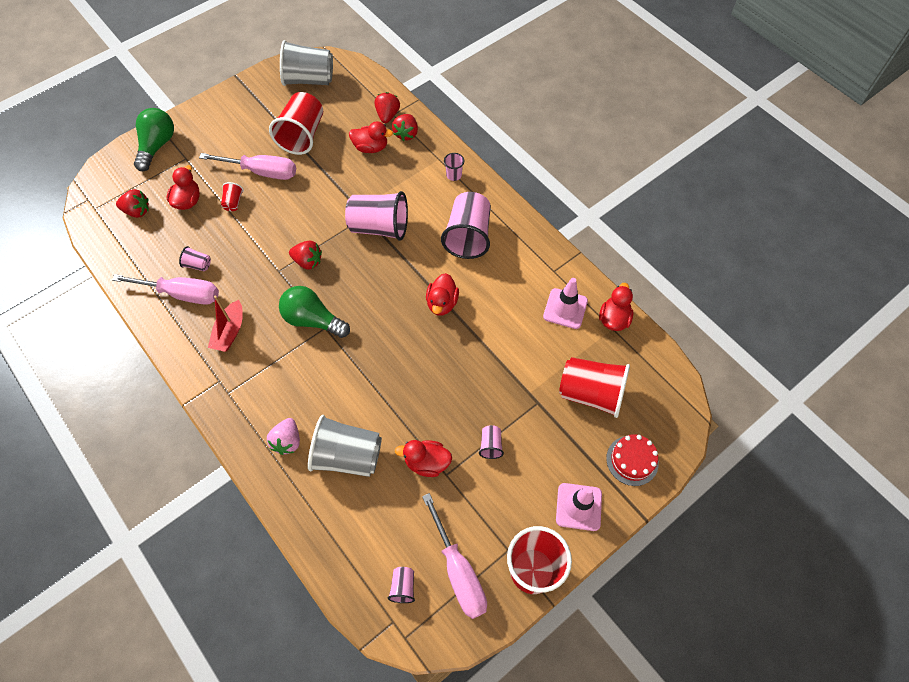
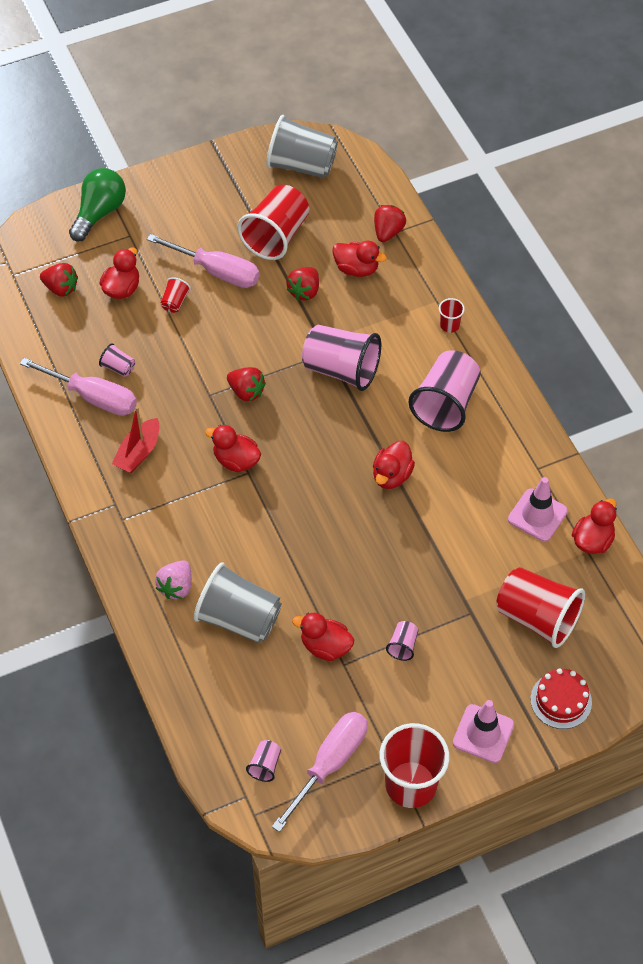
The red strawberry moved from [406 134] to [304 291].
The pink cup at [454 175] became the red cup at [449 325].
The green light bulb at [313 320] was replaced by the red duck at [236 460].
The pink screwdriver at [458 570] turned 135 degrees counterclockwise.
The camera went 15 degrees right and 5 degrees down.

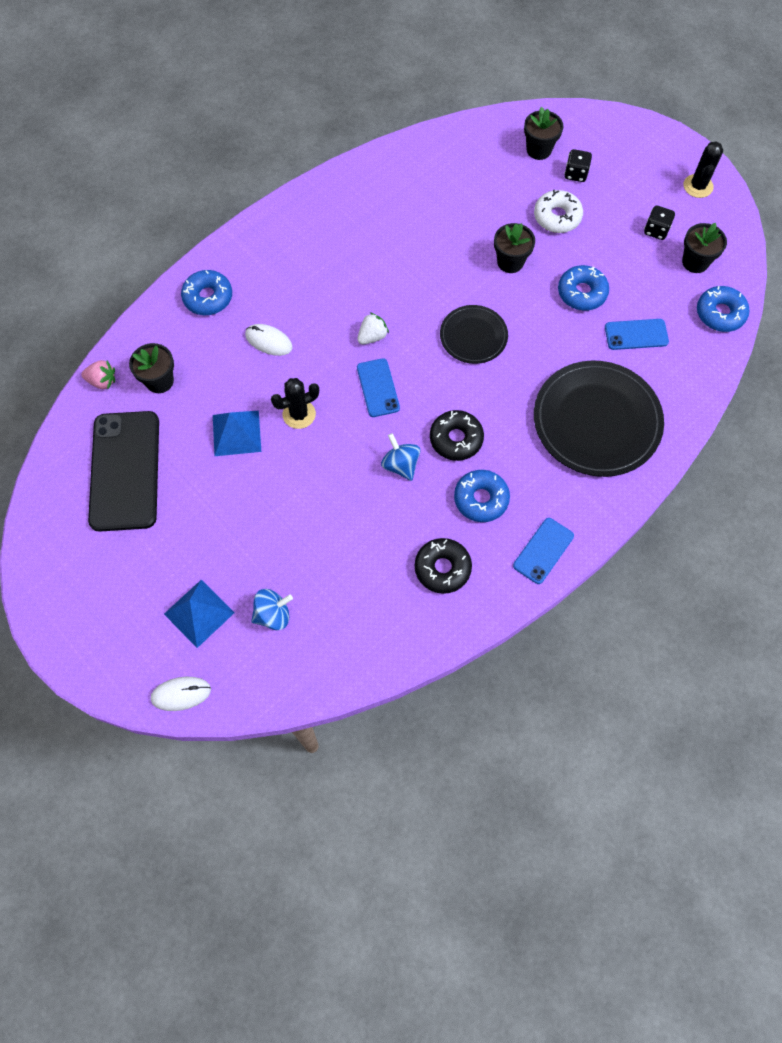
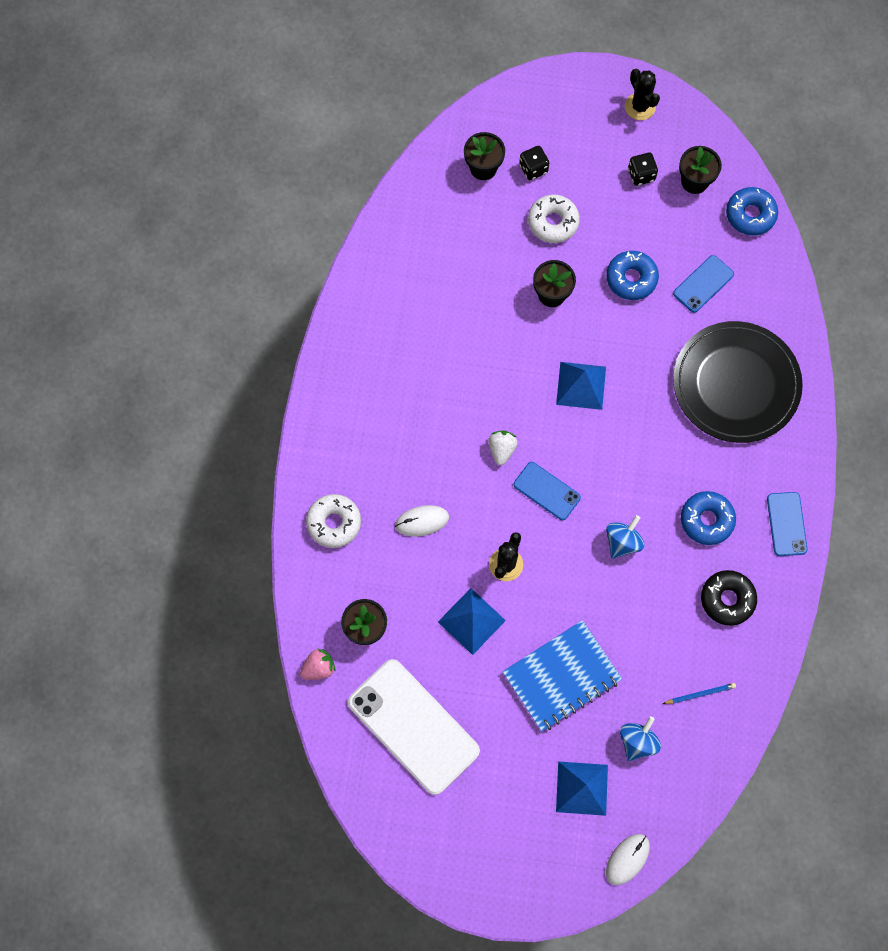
The blue donut at [208 297] became the white donut at [334 523].
The black plate at [473 336] was replaced by the blue pyramid at [581 385].
The black donut at [456 439] disappeared.
The black phone at [125 471] became the white phone at [413 726].
The blue spinning top at [400 465] turned 105 degrees clockwise.
The blue notebook at [561 676] appeared.
The blue pencil at [700 694] appeared.
The camera went 40 degrees left and 5 degrees up.

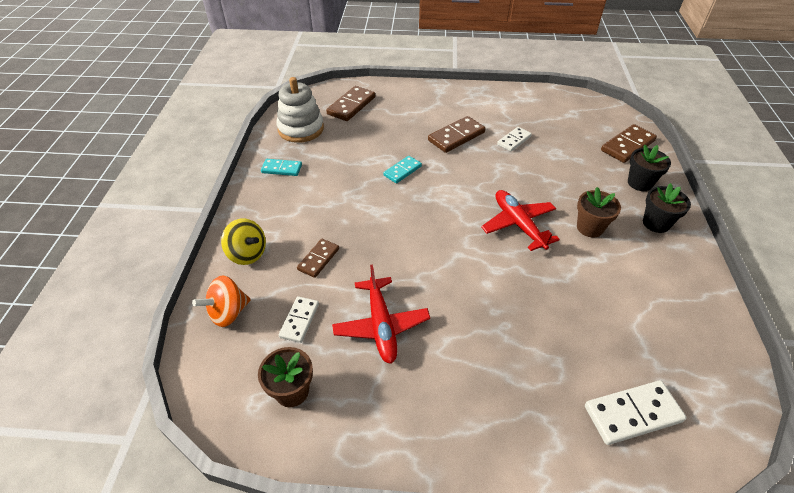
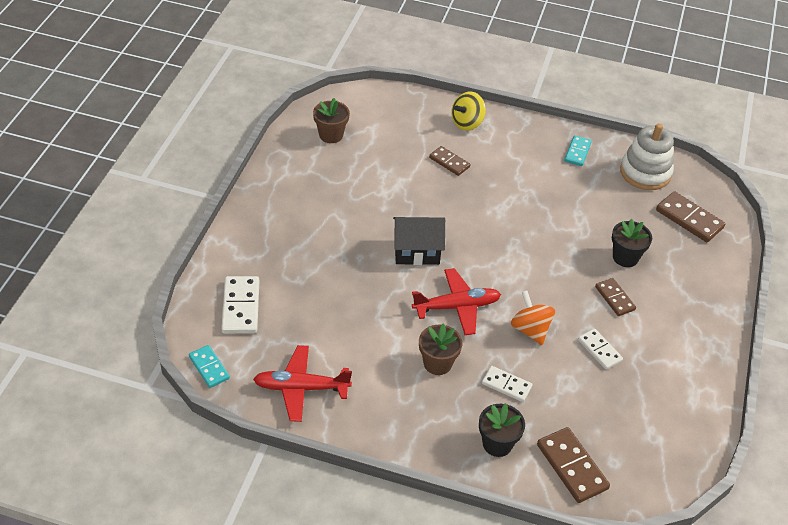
The brown domino at [456 136] changed to 0.64 times the size.
The turquoise domino moved from [402 171] to [209 368].
The black flower pot moved from [656 223] to [625 257].
The red plane moved from [381 325] to [301 388].
The orange spinning top moved from [228 313] to [530 329].
The white domino moved from [299 320] to [506 385].
The black house at [416 251] appeared.
The camera went 100 degrees right and 0 degrees up.

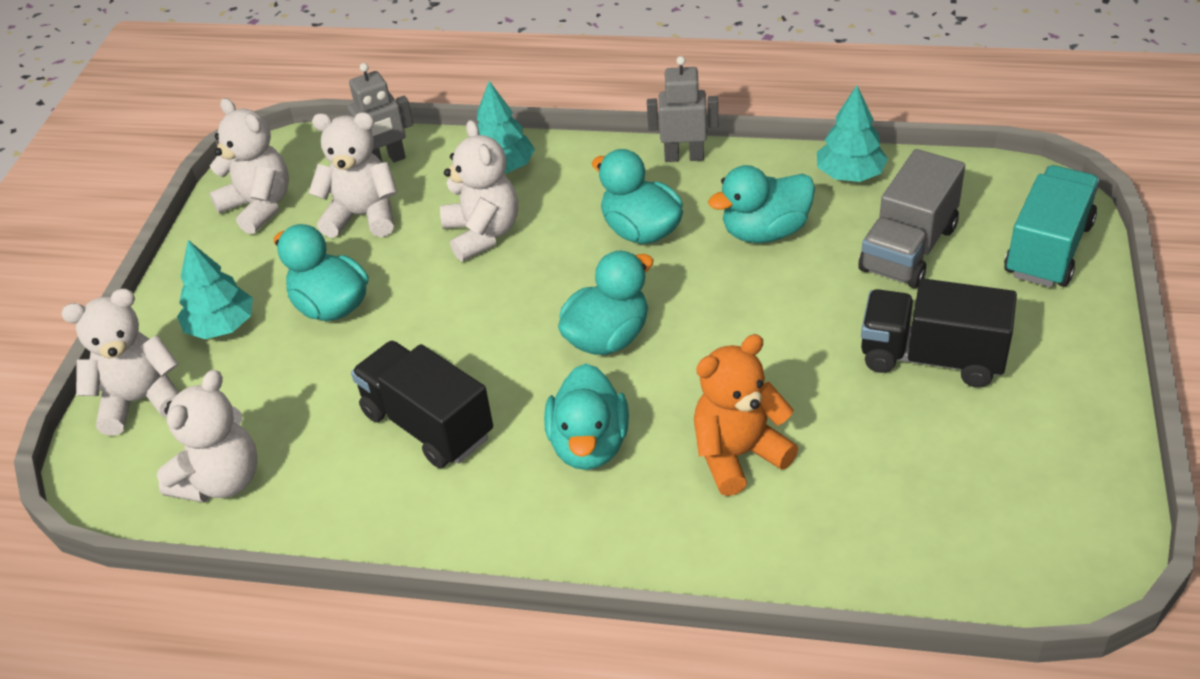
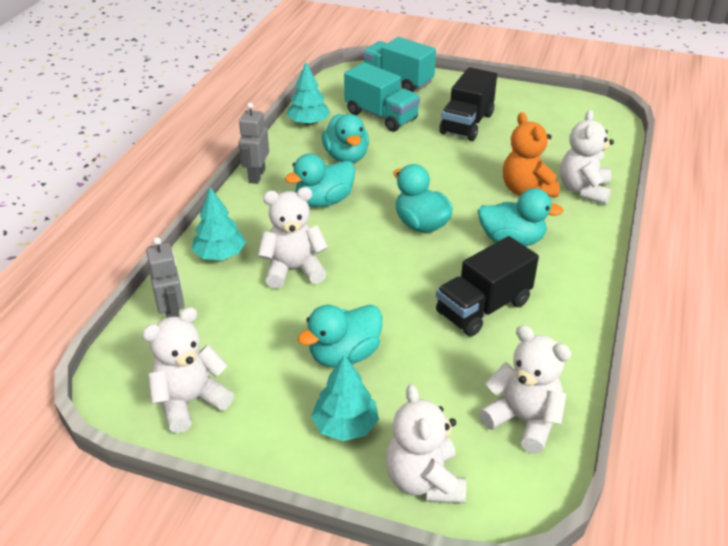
The white teddy bear moved from [363 216] to [583 190].
The grey truck at [908 249] became the turquoise truck at [381 116].
The camera went 85 degrees left and 5 degrees down.

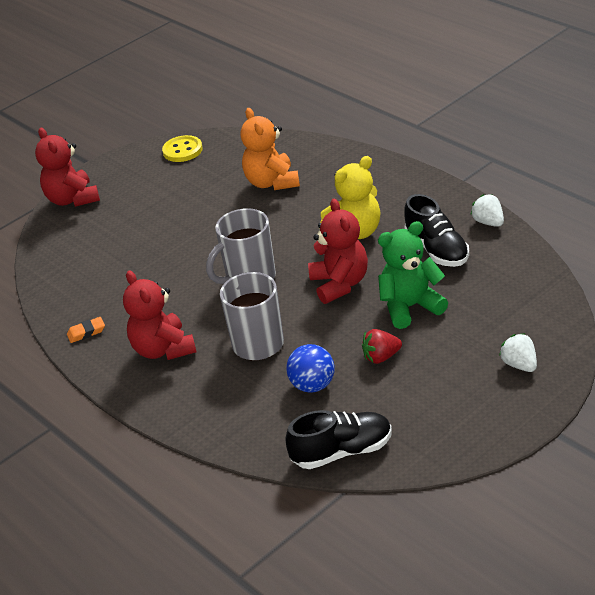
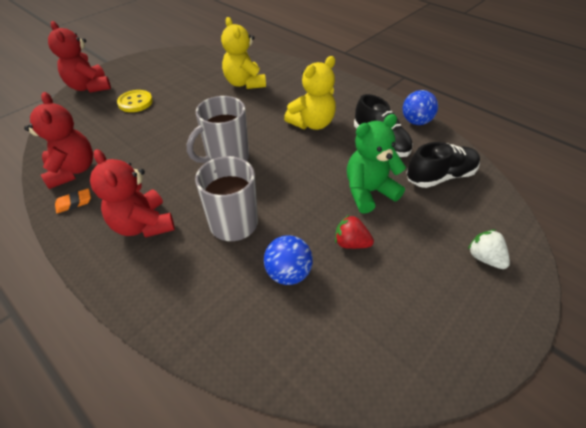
The orange teddy bear at [272 182] became the yellow teddy bear at [245 83].
The yellow button moved from [182 150] to [135 102].
The white strawberry at [488 222] was replaced by the blue ball at [416 121].
The red teddy bear moved from [340 284] to [73 170].
The red strawberry at [381 357] turned 45 degrees clockwise.
The black shoe moved from [342 452] to [440 176].
The camera went 10 degrees left and 10 degrees up.

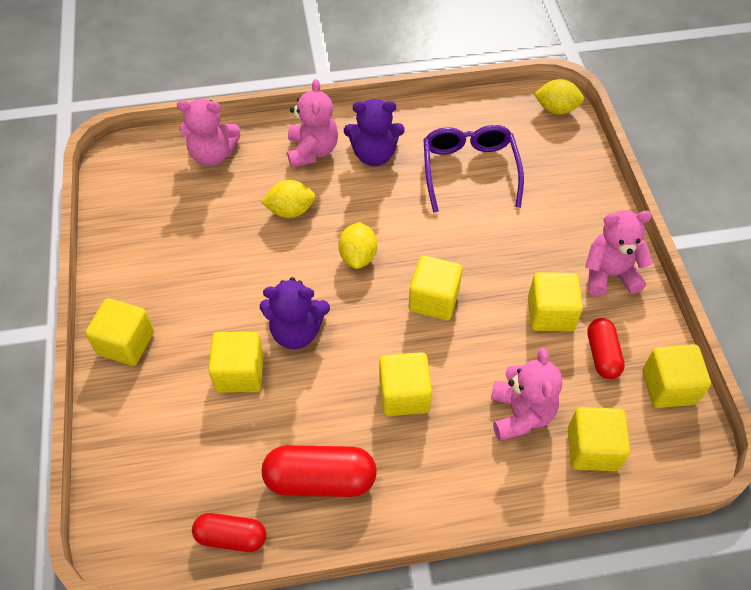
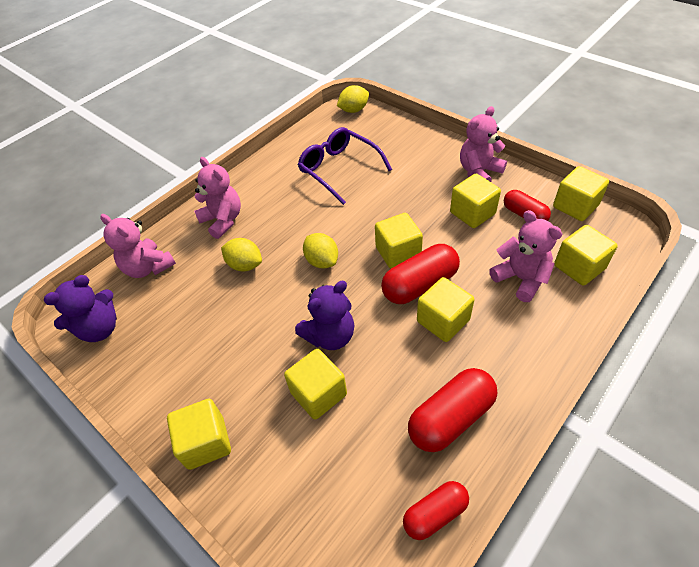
The pink teddy bear at [212 154] turned 75 degrees clockwise.
The purple teddy bear moved from [374 155] to [100 329].
The yellow lemon at [290 210] turned 75 degrees clockwise.
The red capsule at [420 285] appeared.
The camera went 35 degrees left and 5 degrees down.

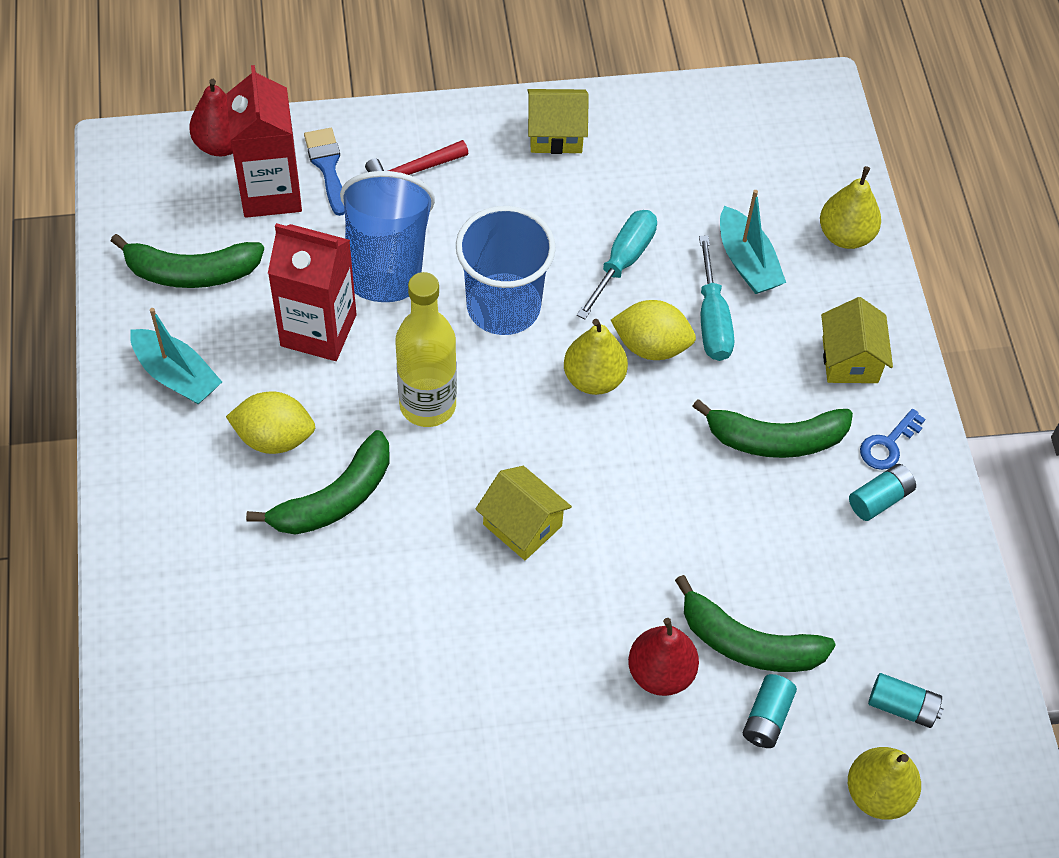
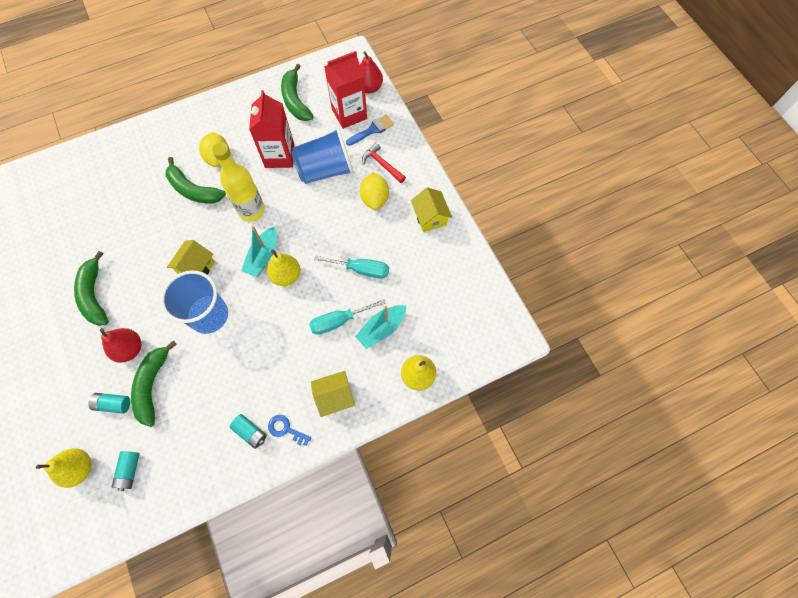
The blue cup moved from [503 306] to [209 315].
The yellow lemon moved from [651 346] to [375 199].
The turquoise boat moved from [177 375] to [263 256].
The green banana moved from [775 439] to [94 295].
The camera went 75 degrees right and 10 degrees up.

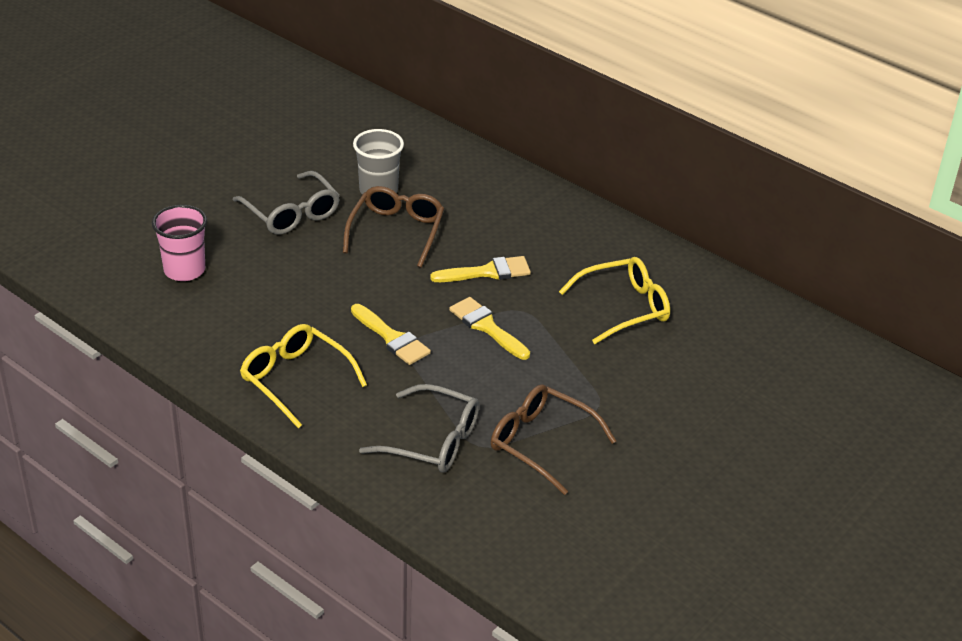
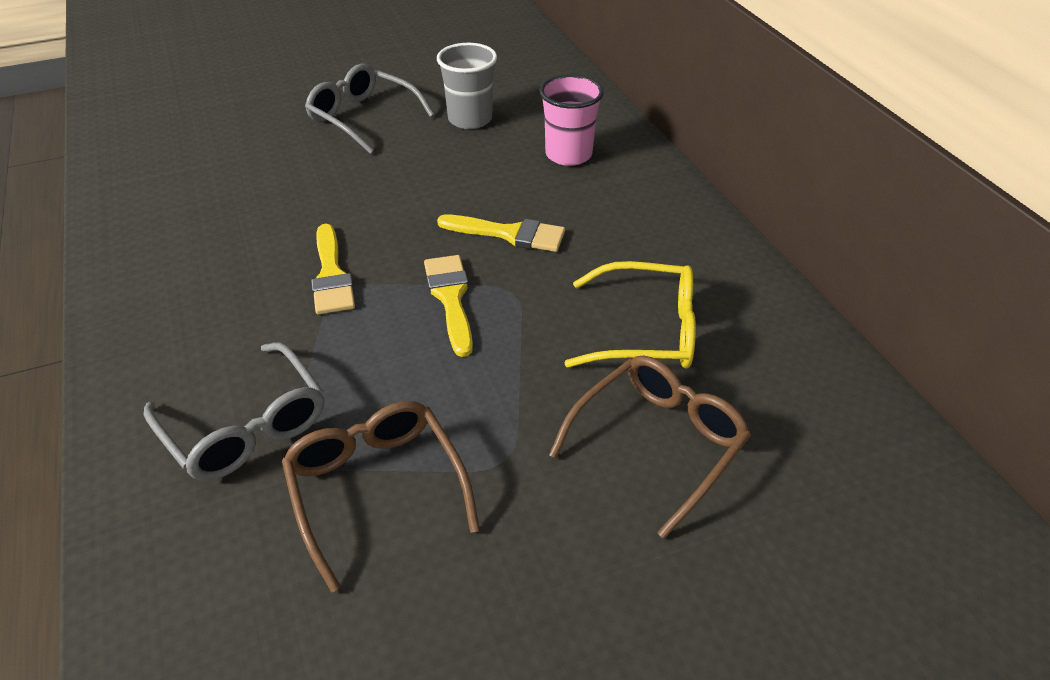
The grey glasses at [291 213] turned 135 degrees clockwise.
The brown glasses moved from [396 232] to [657 444].
The pink cup moved from [184 270] to [568 155].
The yellow glasses at [296 380] disappeared.
The camera went 30 degrees right and 5 degrees up.

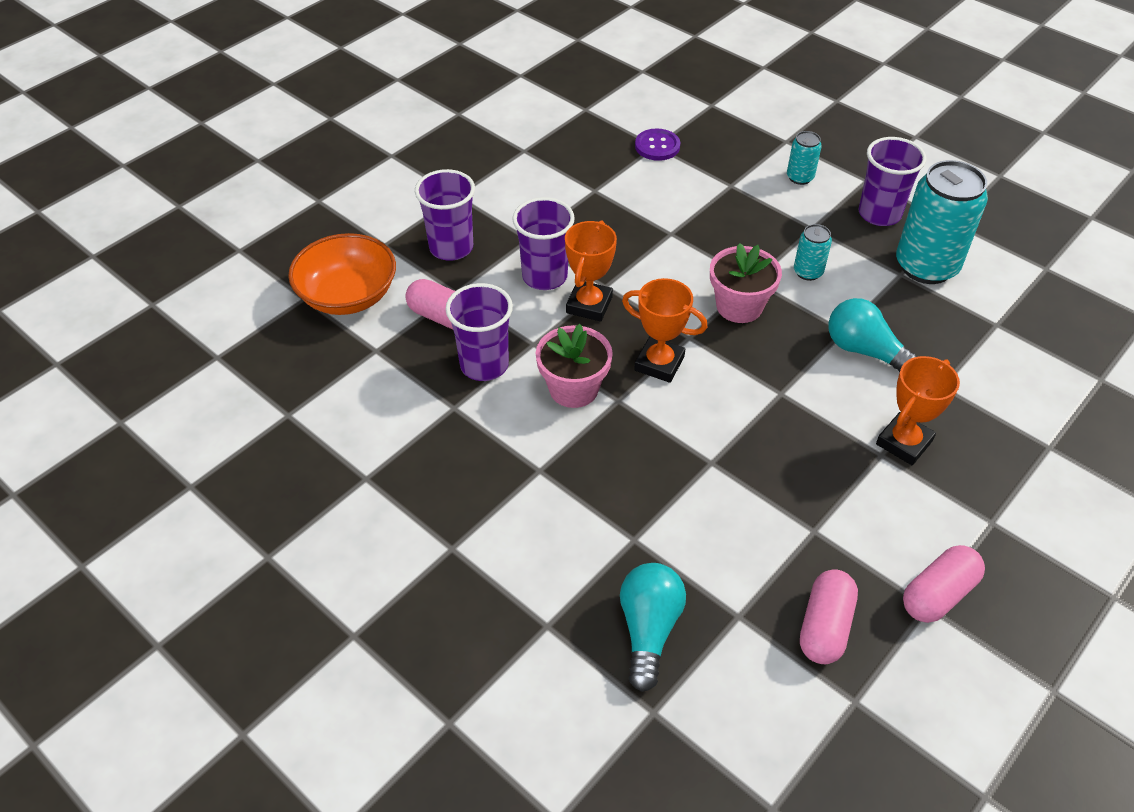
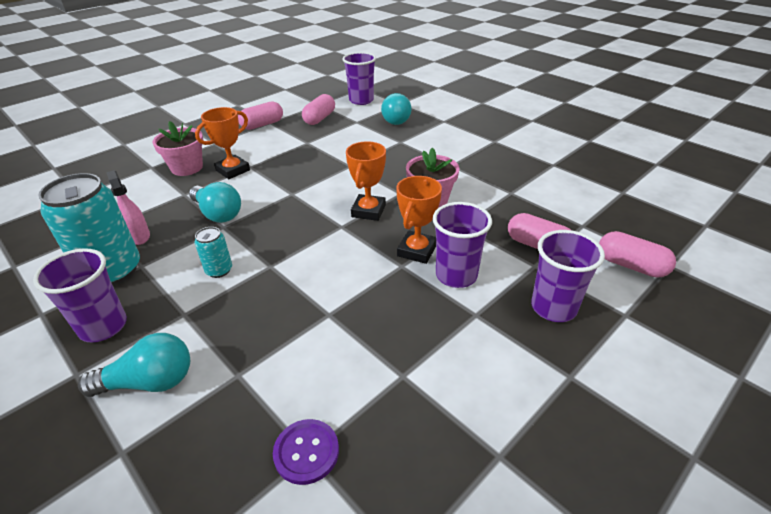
The turquoise can at [800 177] was replaced by the turquoise light bulb at [149 382].
The orange bowl at [348 295] was replaced by the pink capsule at [631 265].
The pink flower pot moved from [739 306] to [187 168].
The orange trophy at [659 363] turned 75 degrees clockwise.
The purple cup moved from [484 365] to [361 100].
The pink spray bottle at [139 236] appeared.
The camera went 175 degrees left and 10 degrees down.

